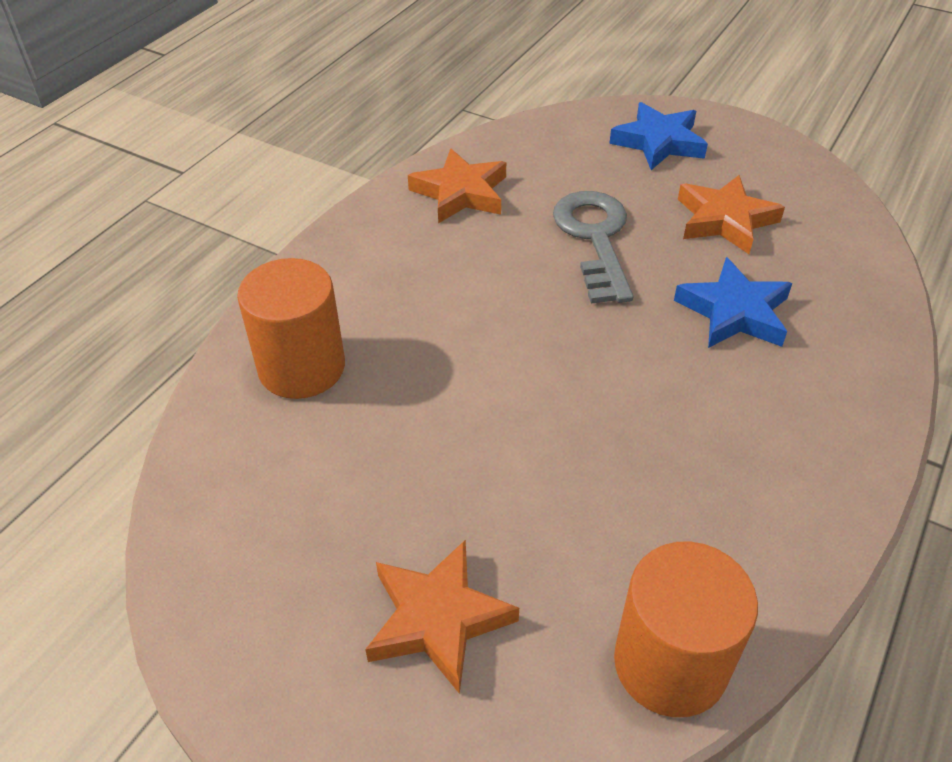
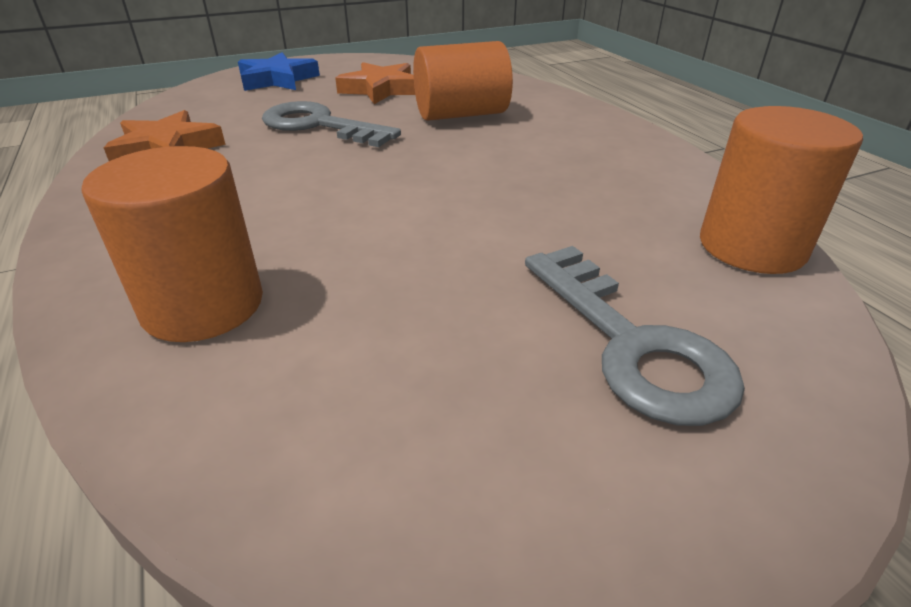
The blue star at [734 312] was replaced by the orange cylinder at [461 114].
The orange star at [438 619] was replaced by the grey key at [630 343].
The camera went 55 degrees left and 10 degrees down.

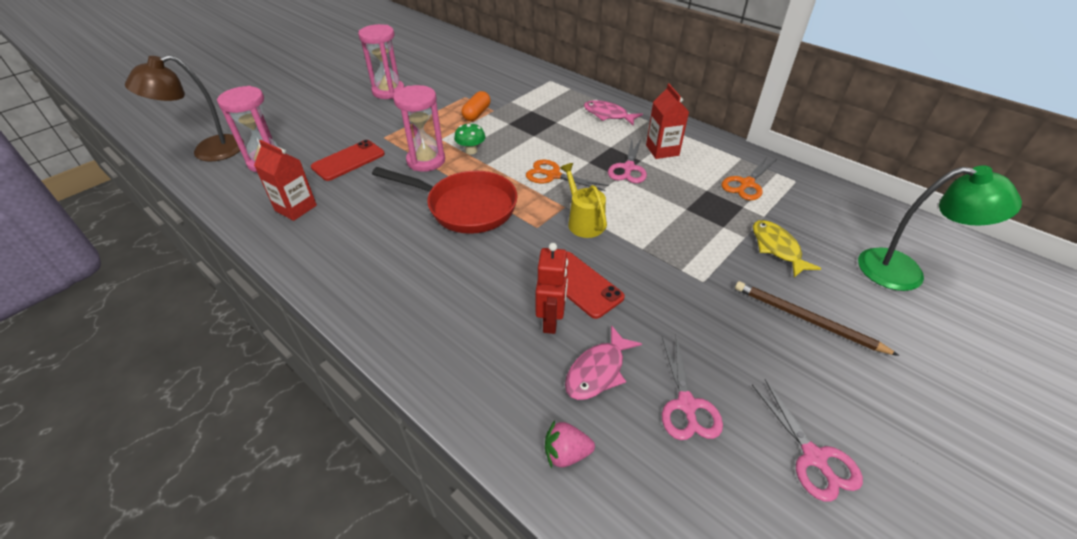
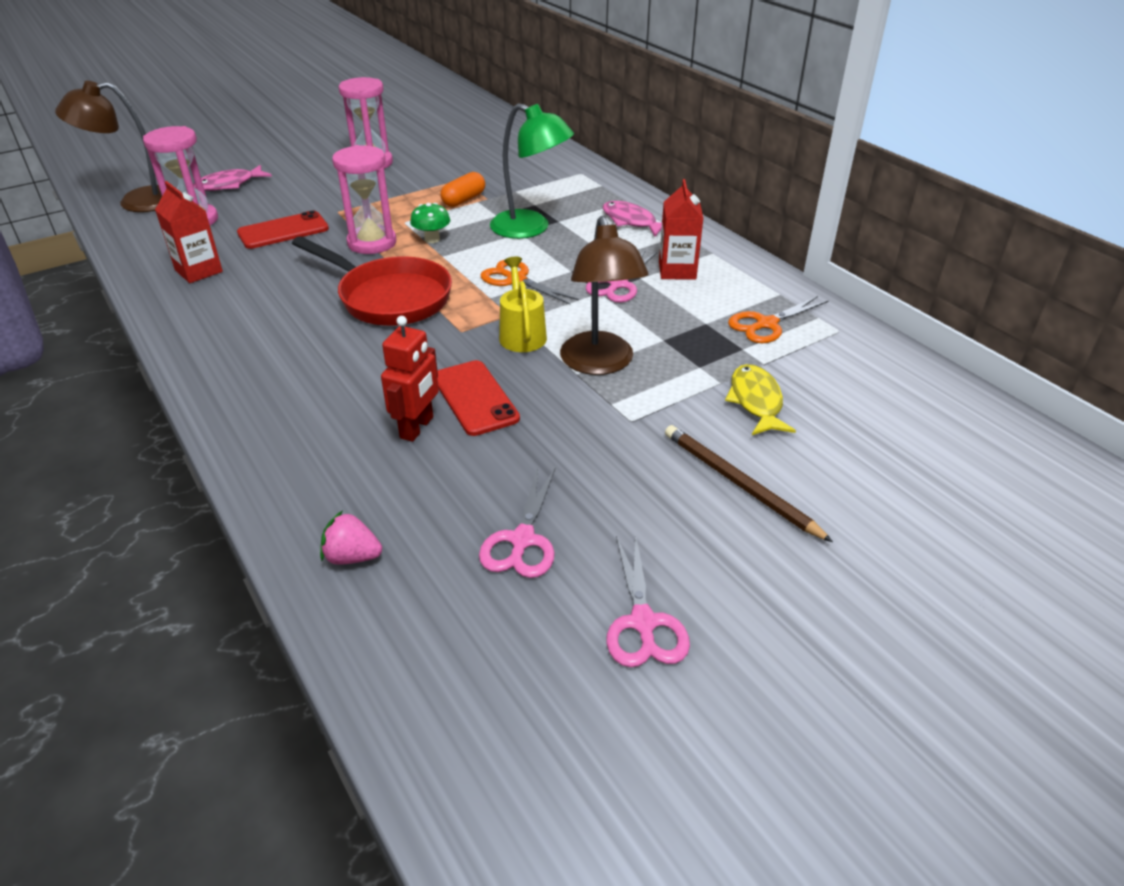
The green lamp moved from [904 272] to [530 228].
The pink fish moved from [598 371] to [229 185].
The brown lamp at [600 364] appeared.
The camera went 15 degrees right and 5 degrees down.

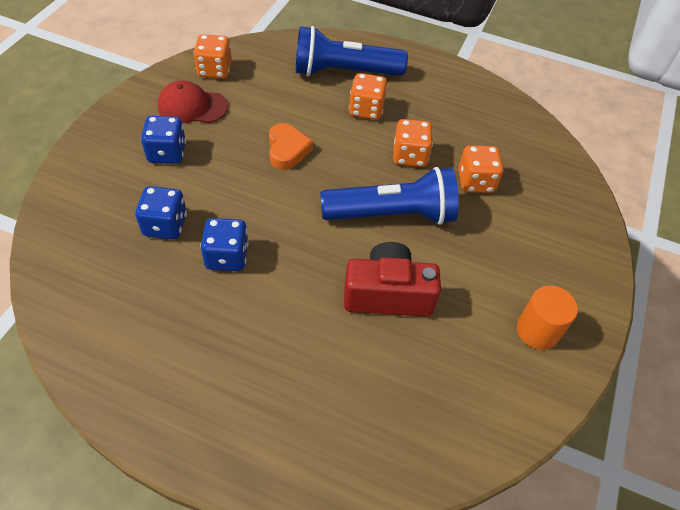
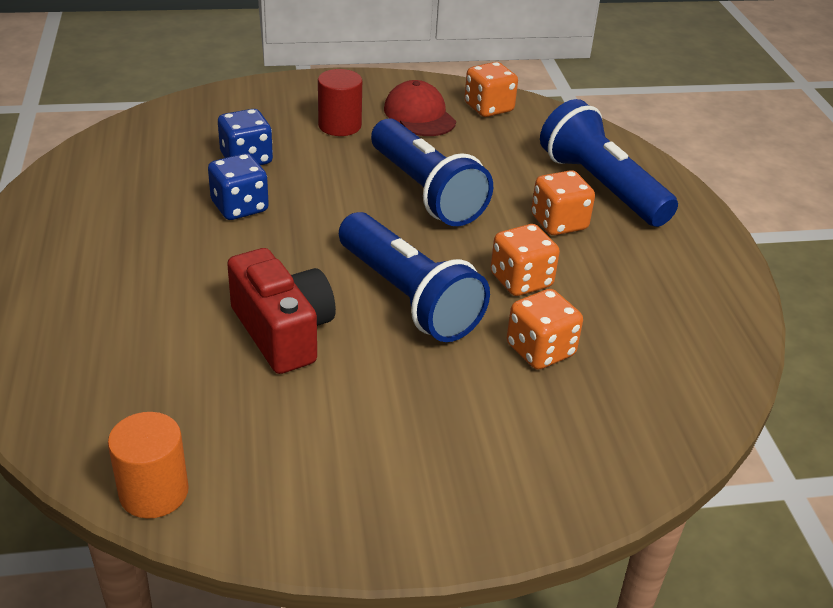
The blue dice at [167 153] was replaced by the red cylinder at [339 126].
The orange heart at [287 150] was replaced by the blue flashlight at [426 192].
The orange cylinder moved from [537 331] to [154 492].
The camera went 60 degrees right and 15 degrees down.

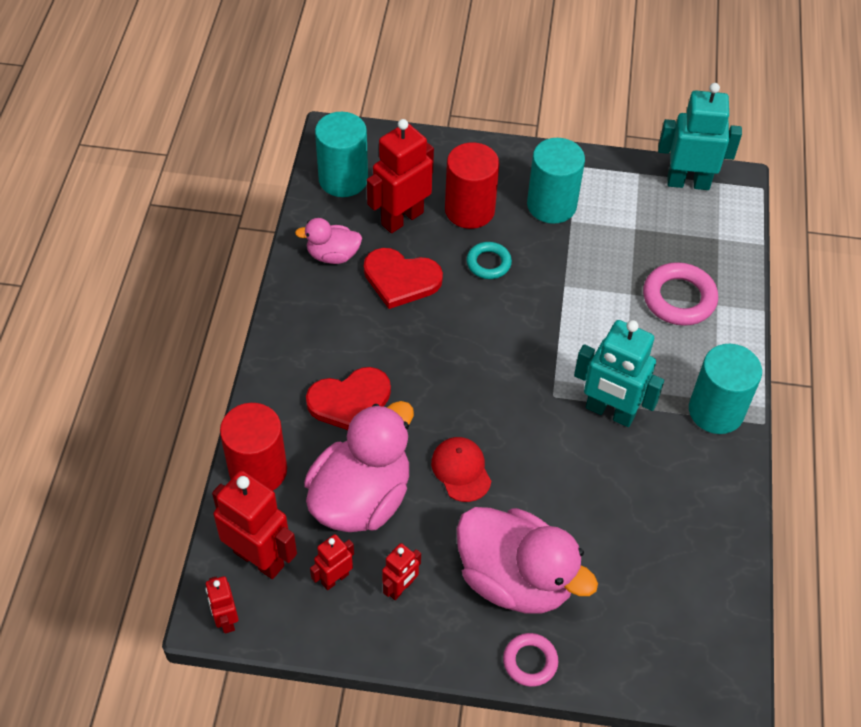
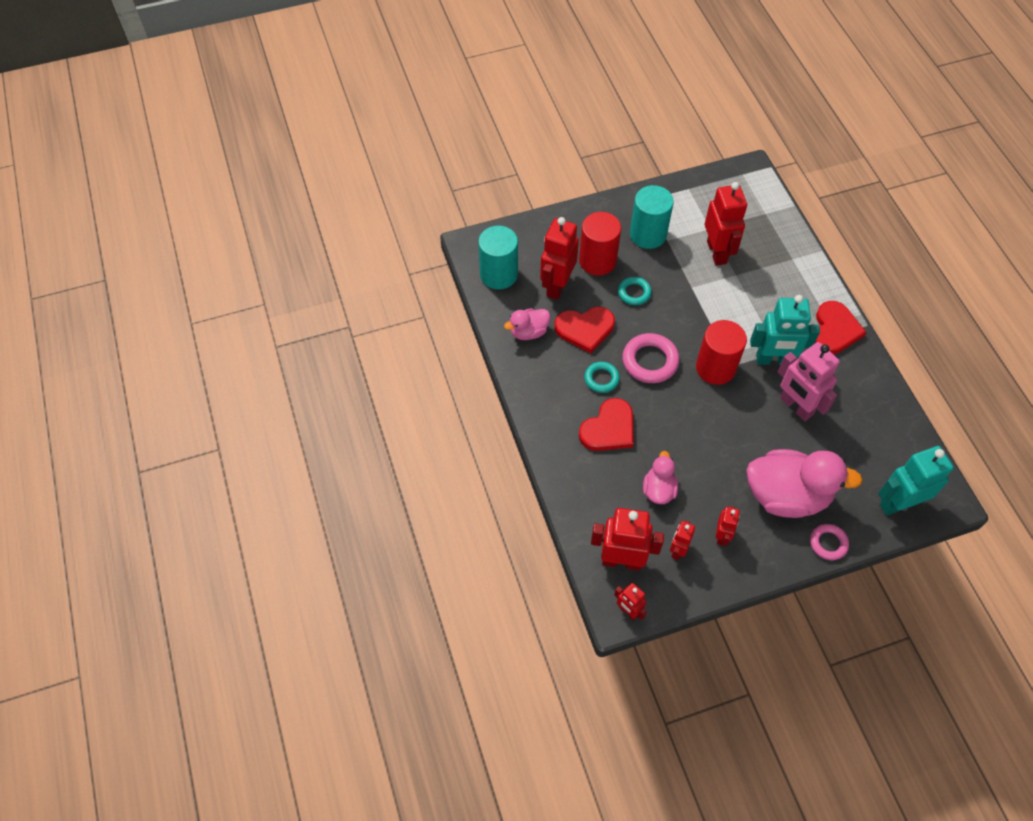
The turquoise robot moved from [688 182] to [898 503].
The pink ring moved from [679 298] to [650 361].
The turquoise cylinder at [716 411] was replaced by the red heart at [835 330].
The pink duck at [361 498] changed to 0.51 times the size.
The red cylinder moved from [258 470] to [715 368].
The red cap at [461 470] disappeared.
The red robot at [717 252] appeared.
The pink robot at [796 406] appeared.
The turquoise ring at [601 379] appeared.
The camera went 25 degrees left and 5 degrees up.

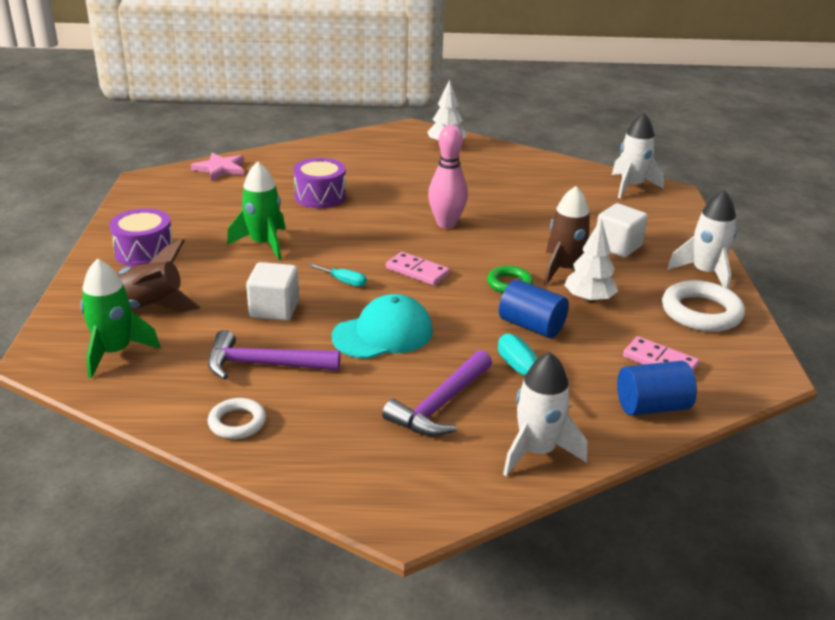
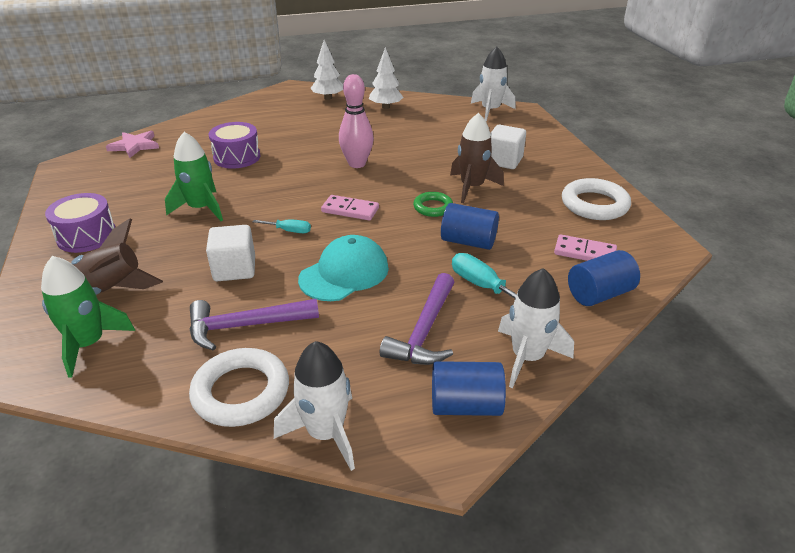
The white rocket moved from [705 273] to [325 433].
The white tree moved from [589 300] to [386 107].
The white ring at [237 422] changed to 1.69 times the size.
The blue cylinder at [465 405] appeared.
The camera went 15 degrees left and 5 degrees up.

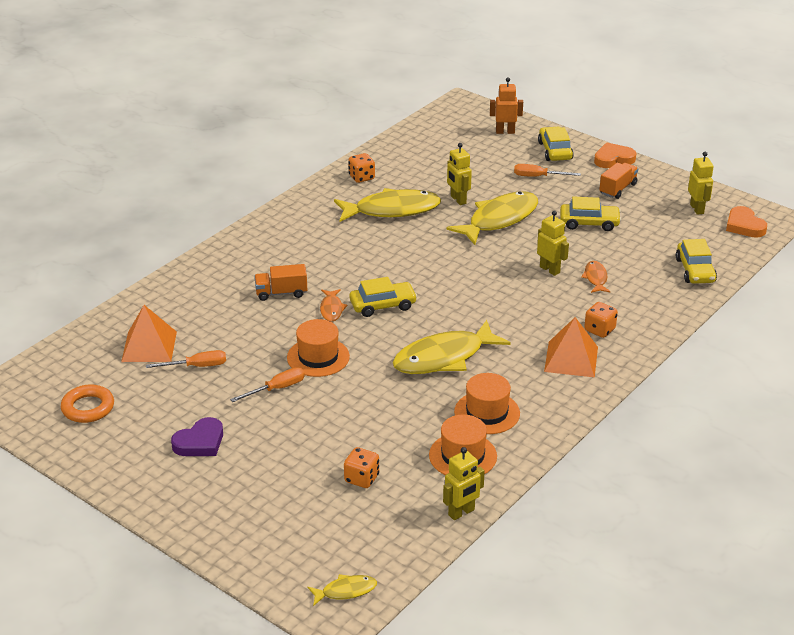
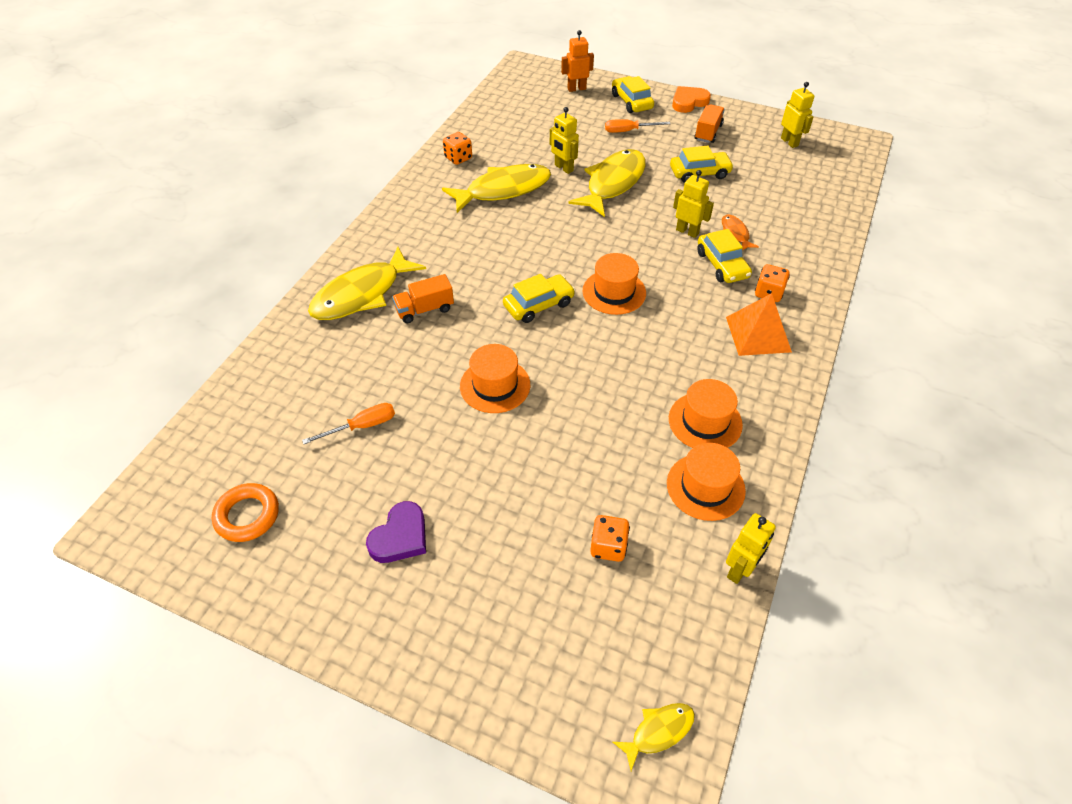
The orange heart at [744 226] disappeared.
The yellow car moved from [695 270] to [722 264].
The orange fish at [331 309] disappeared.
The orange pyramid at [149 346] disappeared.
The yellow fish moved from [444 358] to [362 294].
The orange screwdriver at [277 389] disappeared.
The orange hat at [614 292] appeared.
The camera went 15 degrees left and 15 degrees up.

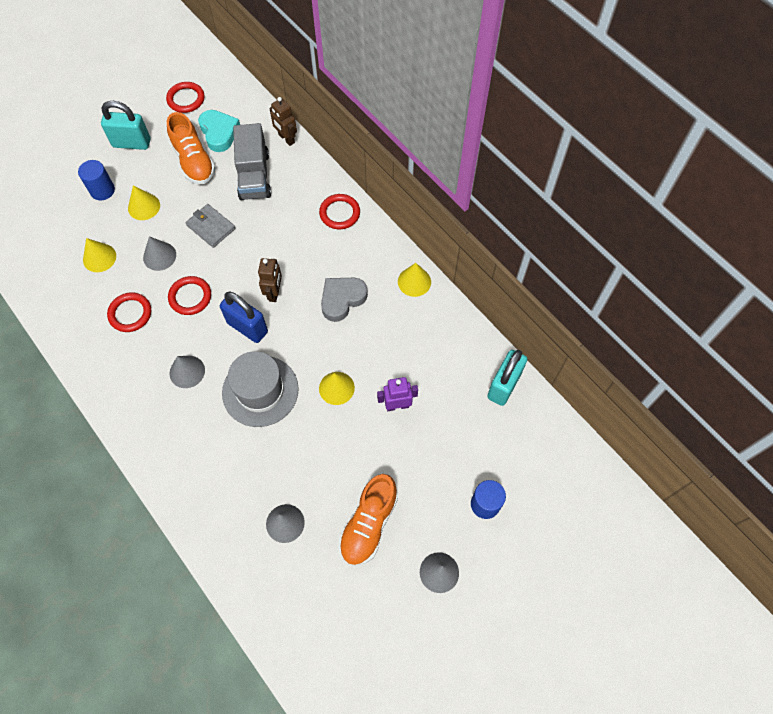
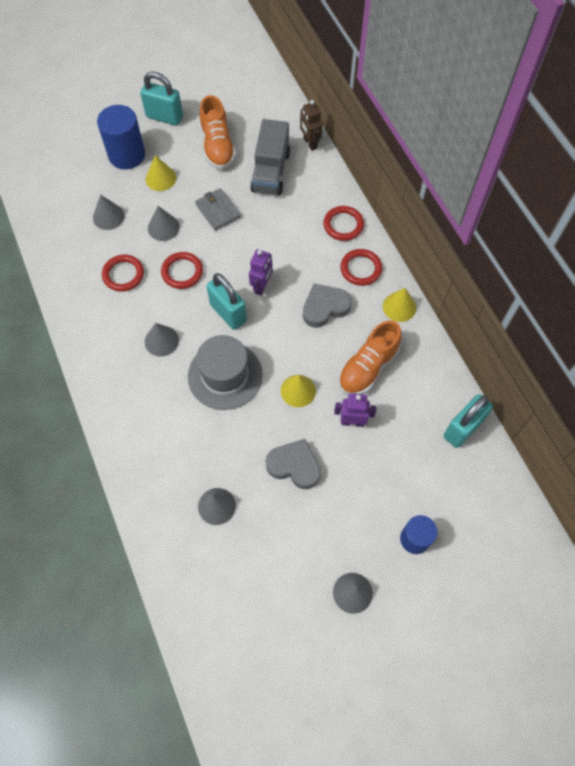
The red ring moved from [186 99] to [360 269].
The turquoise heart at [219 133] disappeared.
The blue cylinder at [102 190] changed to 1.56 times the size.
The yellow cone at [99 258] became the grey cone at [108 216].
The brown robot at [274 293] became the purple robot at [262 286].
The blue padlock at [247 327] became the turquoise padlock at [228 313].
The orange shoe moved from [368 524] to [368 367].
The grey heart at [294 466] appeared.
The camera went 15 degrees right and 0 degrees up.

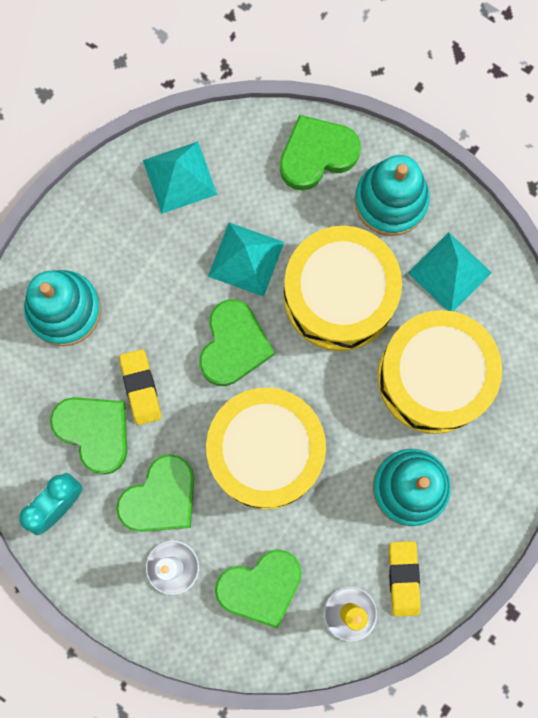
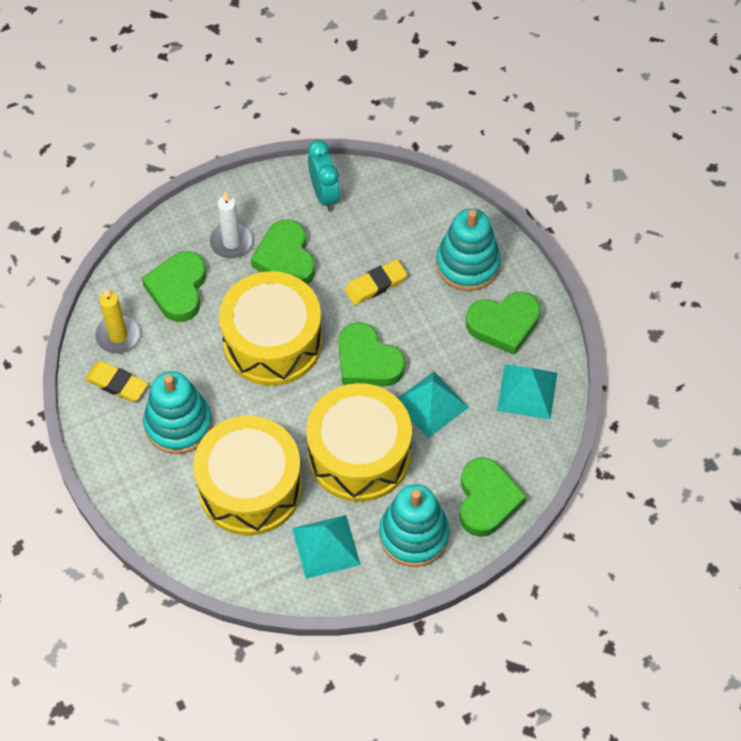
The yellow eraser at [140 388] turned 45 degrees counterclockwise.
The green heart moved from [94 432] to [504 324].
The camera went 120 degrees right and 20 degrees down.

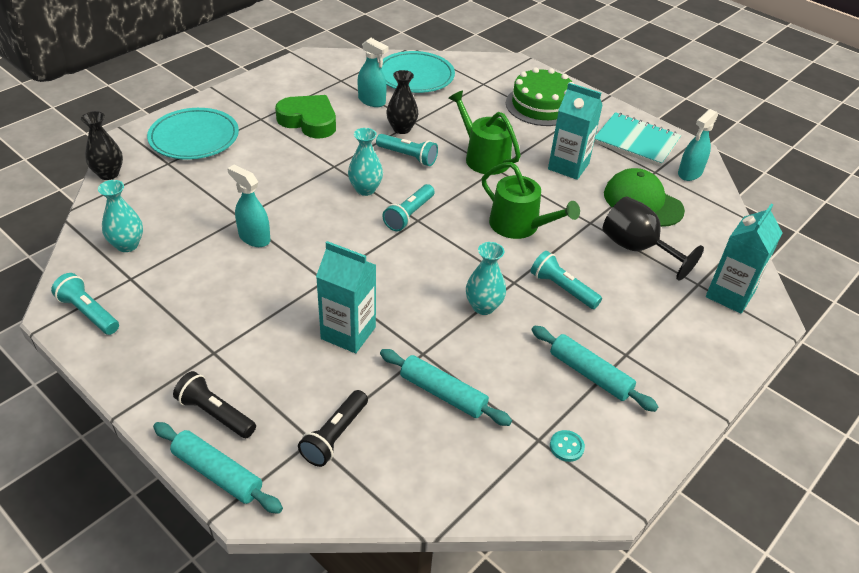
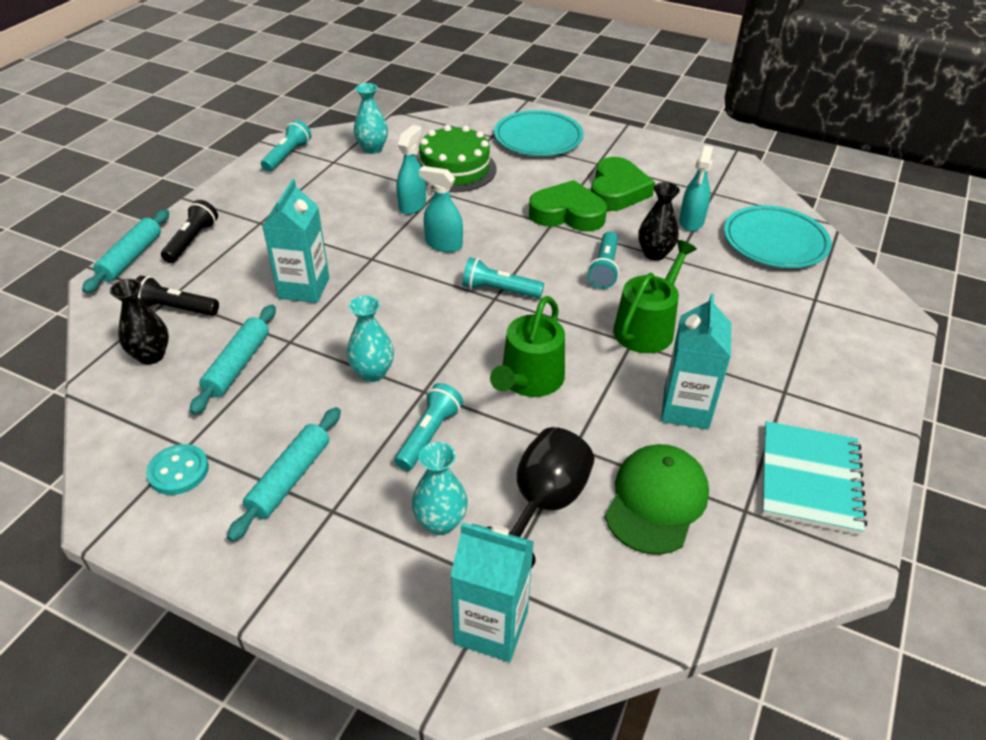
The green cake moved from [541 105] to [454 169].
The turquoise spray bottle moved from [689 173] to [443 244].
The black vase moved from [108 174] to [151 355].
The turquoise vase moved from [365 189] to [440 522].
The turquoise button at [566 447] changed to 1.52 times the size.
The green heart at [567 214] appeared.
The camera went 75 degrees right and 0 degrees up.

